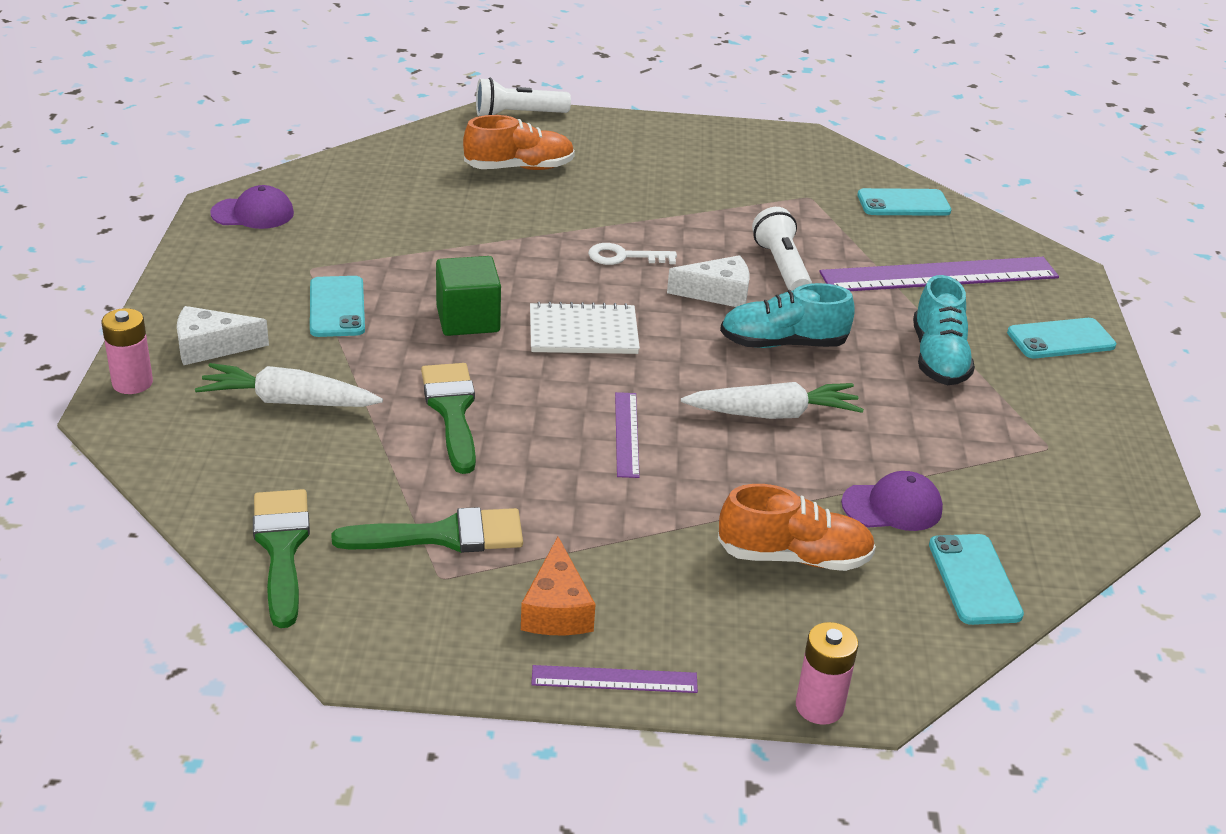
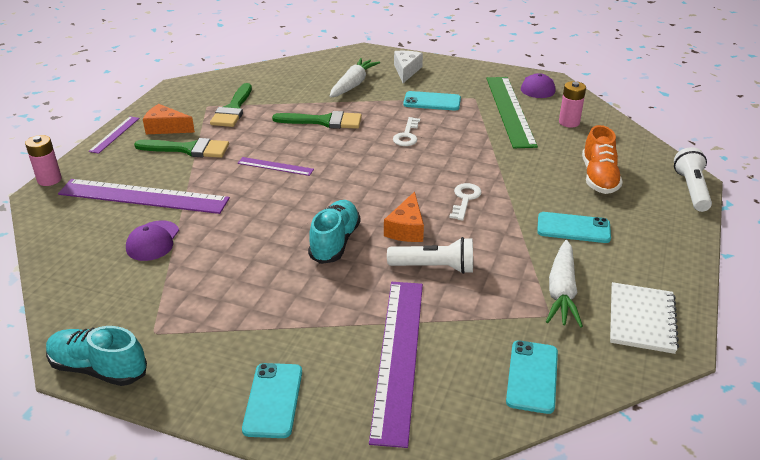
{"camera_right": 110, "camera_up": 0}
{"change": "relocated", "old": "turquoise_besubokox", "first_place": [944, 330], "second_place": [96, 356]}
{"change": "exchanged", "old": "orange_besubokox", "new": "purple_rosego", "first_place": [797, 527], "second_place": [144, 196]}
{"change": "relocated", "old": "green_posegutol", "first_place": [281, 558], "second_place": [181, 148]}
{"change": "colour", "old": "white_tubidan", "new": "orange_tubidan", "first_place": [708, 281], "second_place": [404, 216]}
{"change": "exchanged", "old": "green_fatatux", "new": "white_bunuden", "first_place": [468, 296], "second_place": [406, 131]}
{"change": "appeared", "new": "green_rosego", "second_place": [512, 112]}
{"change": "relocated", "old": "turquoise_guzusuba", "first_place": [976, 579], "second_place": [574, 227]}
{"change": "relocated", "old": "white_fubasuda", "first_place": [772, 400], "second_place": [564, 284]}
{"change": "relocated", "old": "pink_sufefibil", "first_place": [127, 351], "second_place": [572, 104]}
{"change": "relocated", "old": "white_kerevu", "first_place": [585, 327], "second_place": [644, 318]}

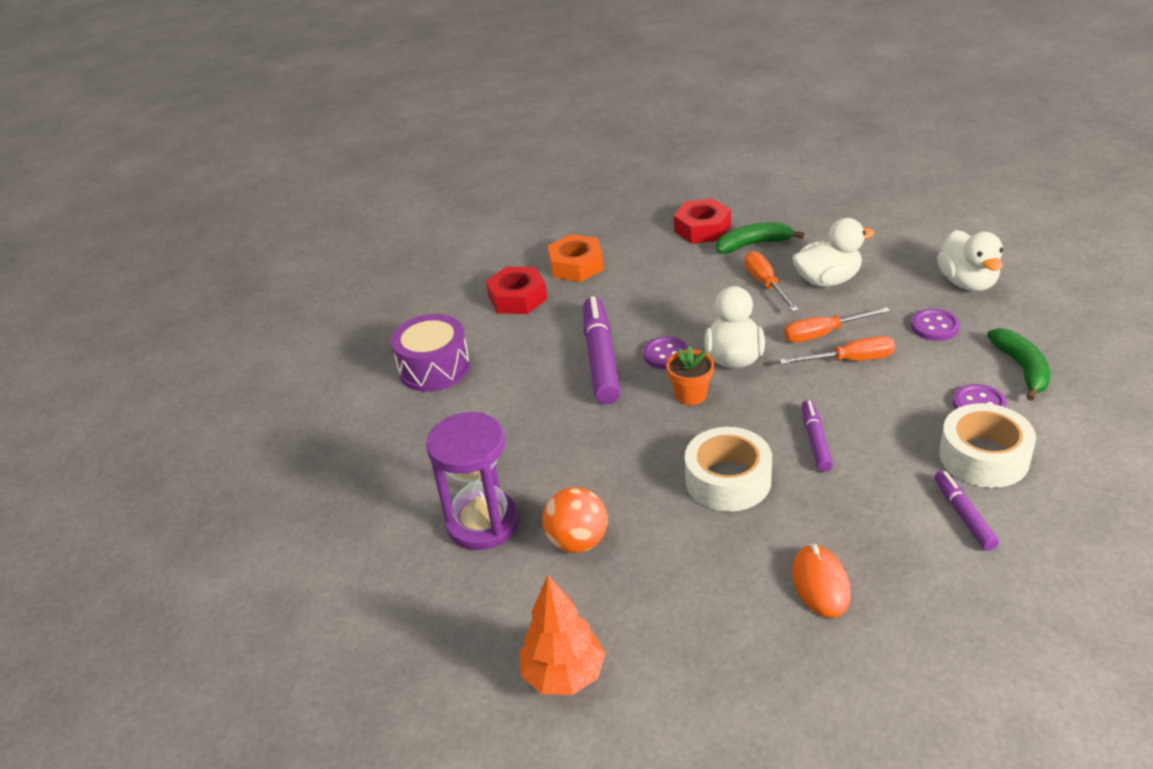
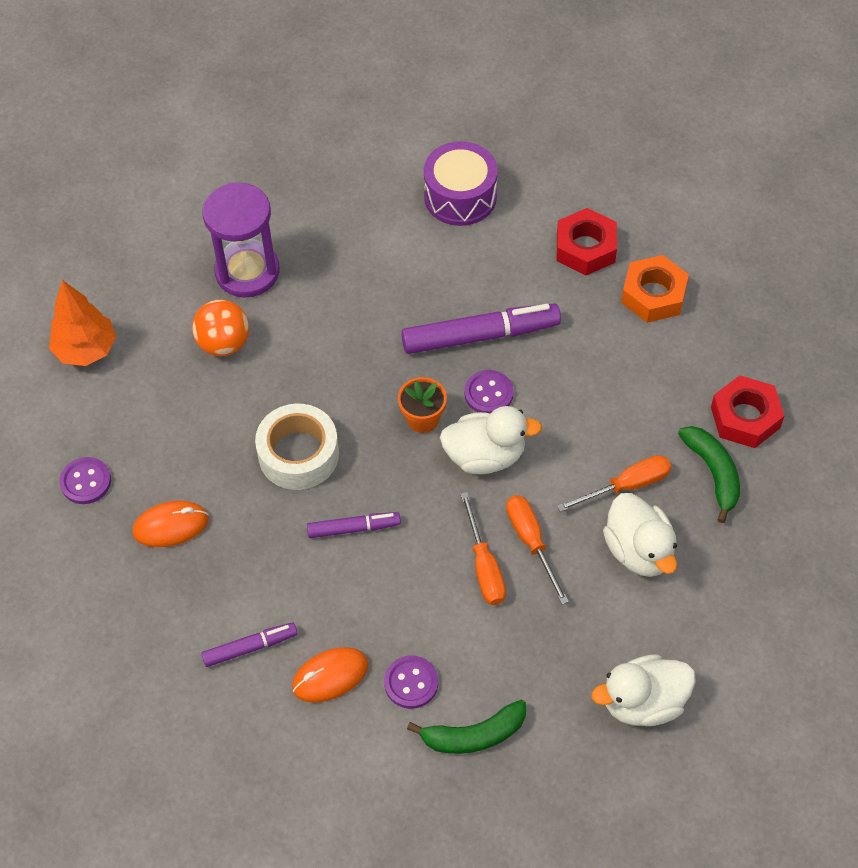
{"camera_right": 80, "camera_up": 20}
{"change": "relocated", "old": "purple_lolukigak", "first_place": [935, 325], "second_place": [85, 480]}
{"change": "exchanged", "old": "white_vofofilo", "new": "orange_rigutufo", "first_place": [987, 445], "second_place": [330, 674]}

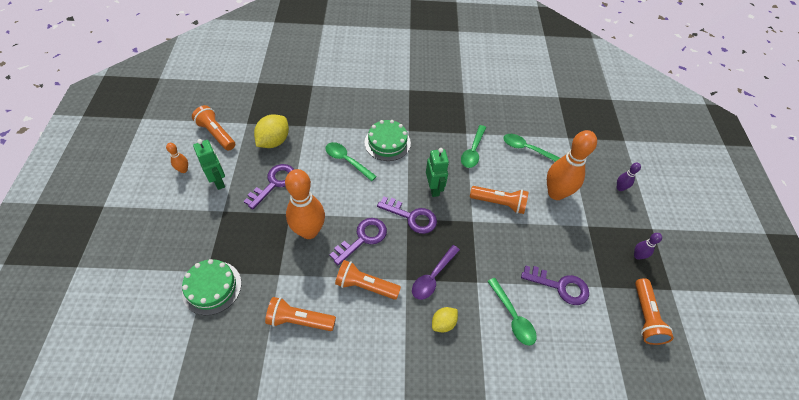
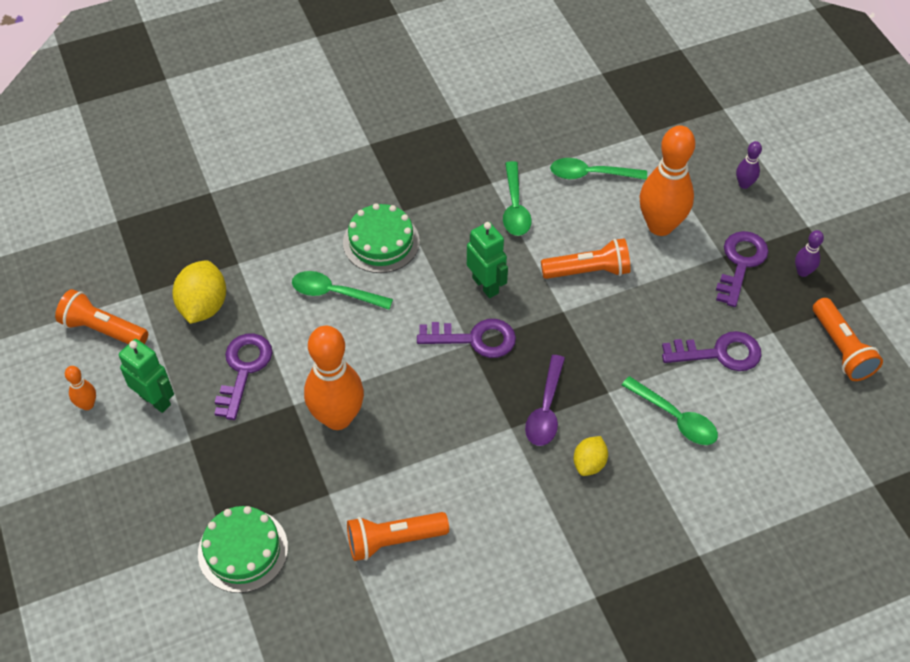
{"camera_right": -20, "camera_up": 0}
{"change": "relocated", "old": "purple_bunuden", "first_place": [358, 241], "second_place": [742, 269]}
{"change": "missing", "old": "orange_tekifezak", "first_place": [368, 280]}

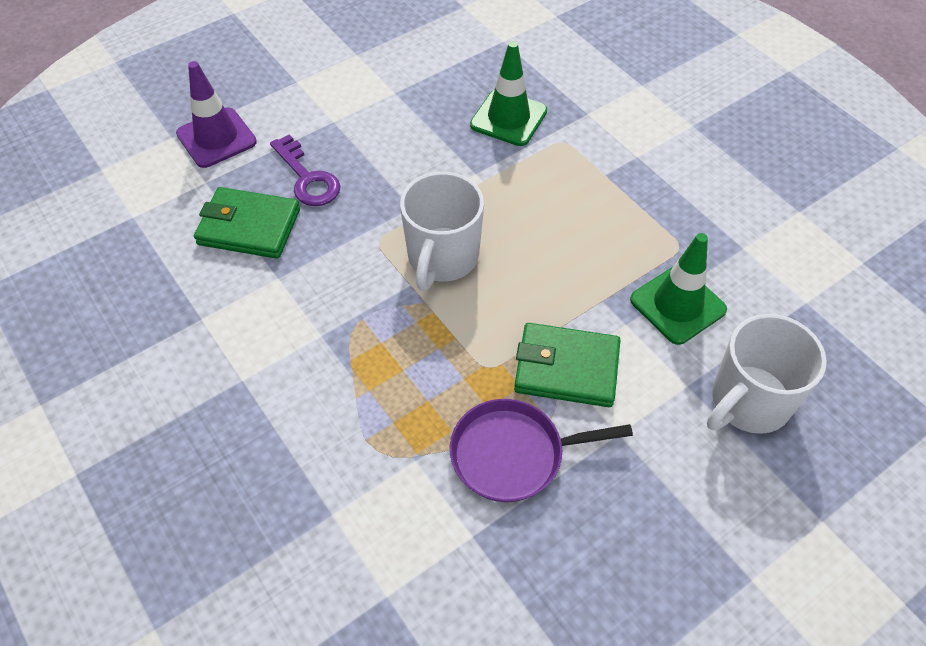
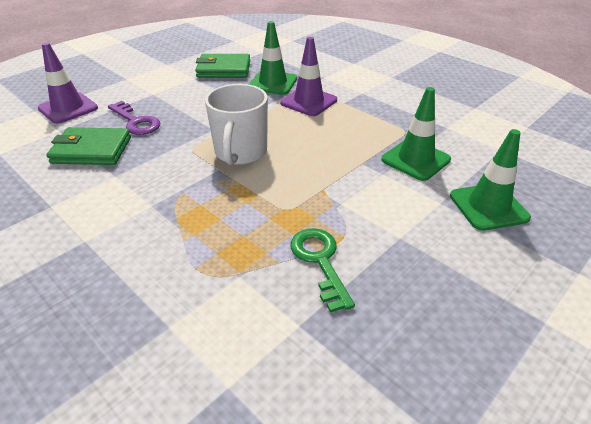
{"camera_right": -10, "camera_up": -15}
{"change": "relocated", "old": "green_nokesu", "first_place": [567, 365], "second_place": [222, 66]}
{"change": "appeared", "new": "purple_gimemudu", "second_place": [308, 76]}
{"change": "exchanged", "old": "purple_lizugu", "new": "green_bunuden", "first_place": [541, 450], "second_place": [323, 270]}
{"change": "exchanged", "old": "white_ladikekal", "new": "green_gimemudu", "first_place": [767, 374], "second_place": [490, 180]}

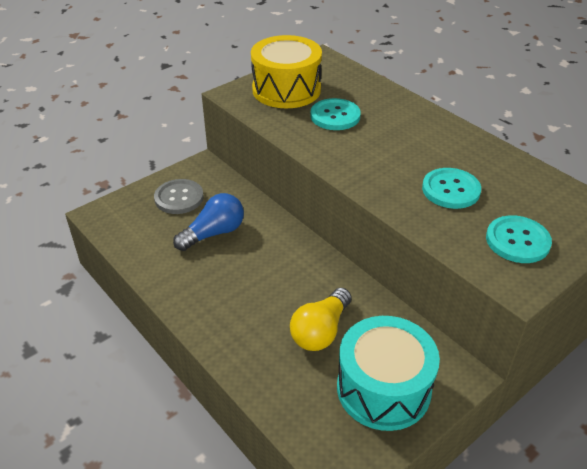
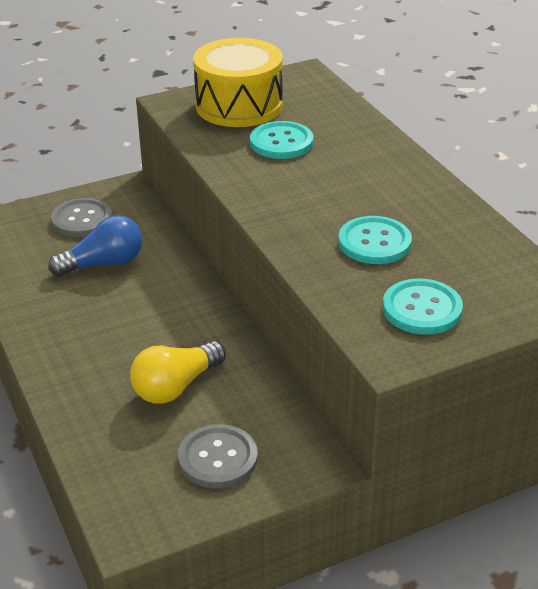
{"camera_right": 15, "camera_up": -5}
{"change": "exchanged", "old": "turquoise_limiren", "new": "grey_lolukigak", "first_place": [388, 373], "second_place": [218, 456]}

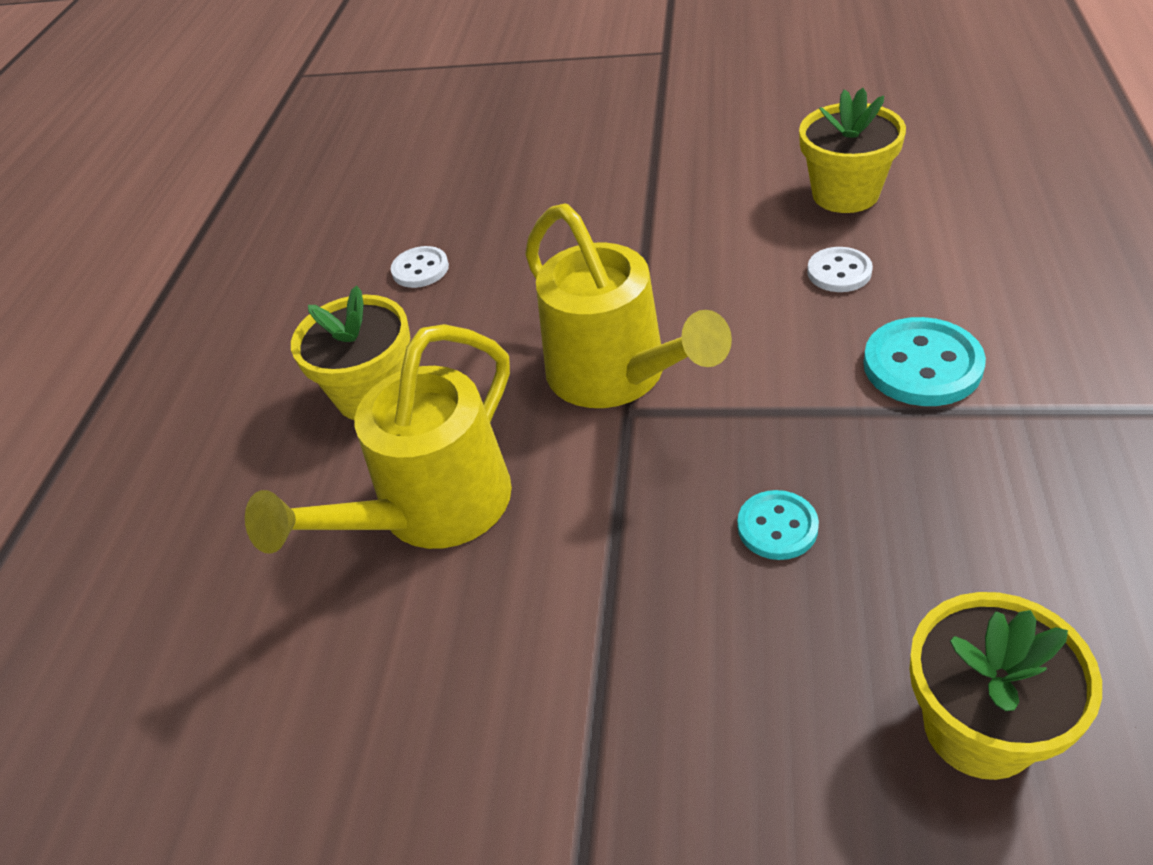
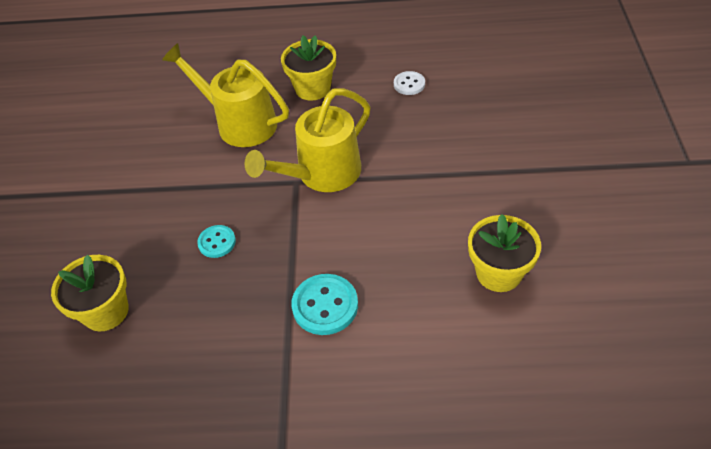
{"camera_right": 80, "camera_up": 5}
{"change": "missing", "old": "white_lolukigak", "first_place": [840, 269]}

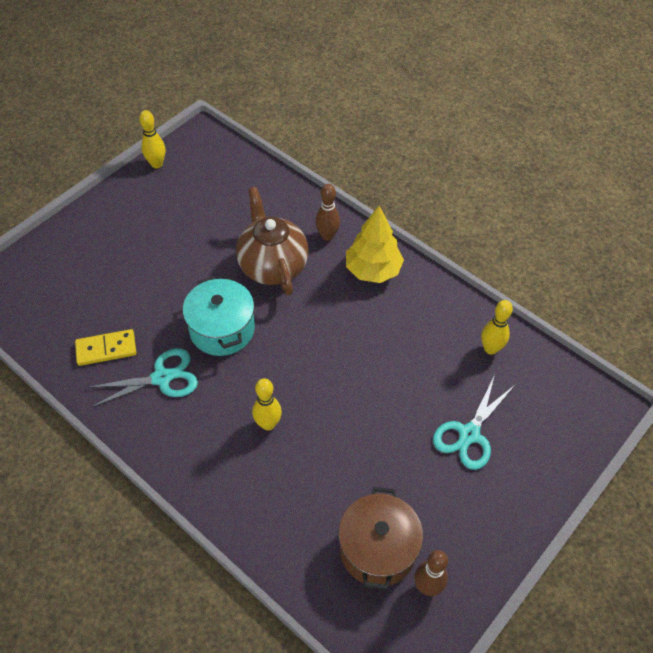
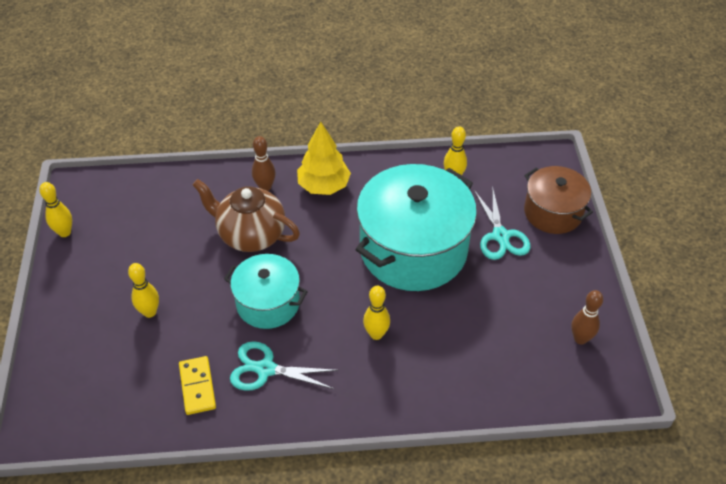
{"camera_right": -45, "camera_up": -5}
{"change": "appeared", "new": "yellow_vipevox", "second_place": [143, 290]}
{"change": "spun", "old": "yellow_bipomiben", "first_place": [105, 347], "second_place": [197, 385], "degrees": -45}
{"change": "spun", "old": "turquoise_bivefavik", "first_place": [142, 378], "second_place": [284, 366], "degrees": -105}
{"change": "appeared", "new": "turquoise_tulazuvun", "second_place": [416, 227]}
{"change": "relocated", "old": "brown_tulazuvun", "first_place": [380, 538], "second_place": [558, 200]}

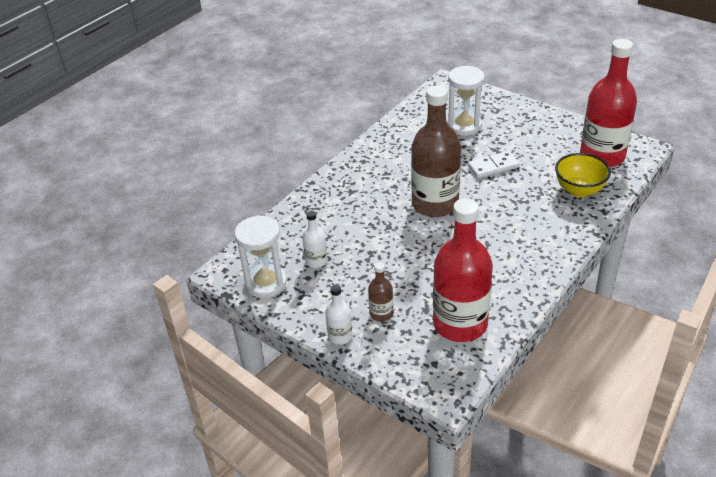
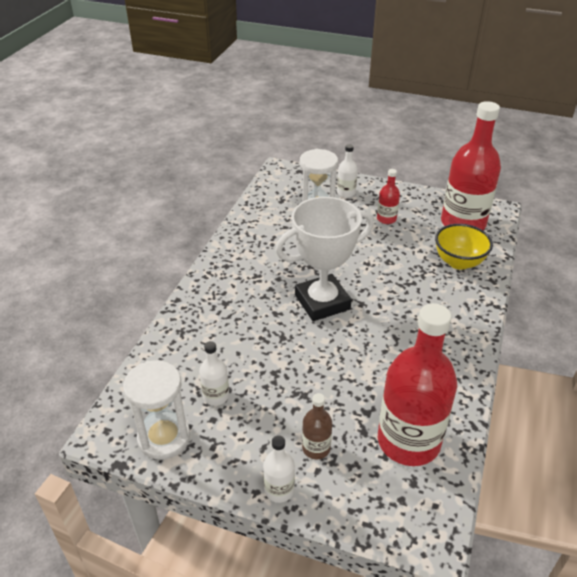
{"camera_right": -20, "camera_up": 0}
{"change": "exchanged", "old": "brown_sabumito", "new": "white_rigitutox", "first_place": [436, 151], "second_place": [324, 259]}
{"change": "appeared", "new": "white_sabumito", "second_place": [347, 171]}
{"change": "appeared", "new": "red_sabumito", "second_place": [388, 196]}
{"change": "missing", "old": "white_bipomiben", "first_place": [493, 164]}

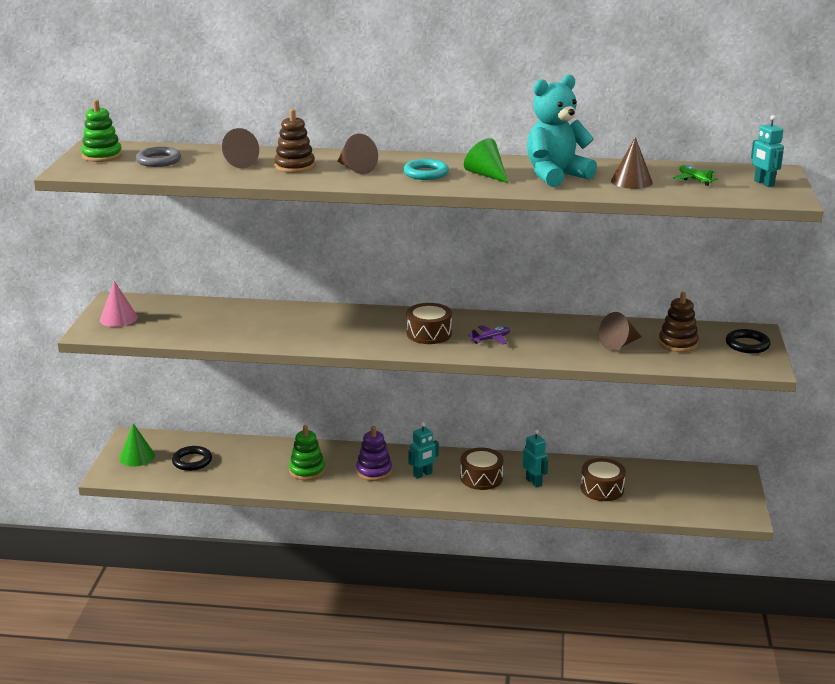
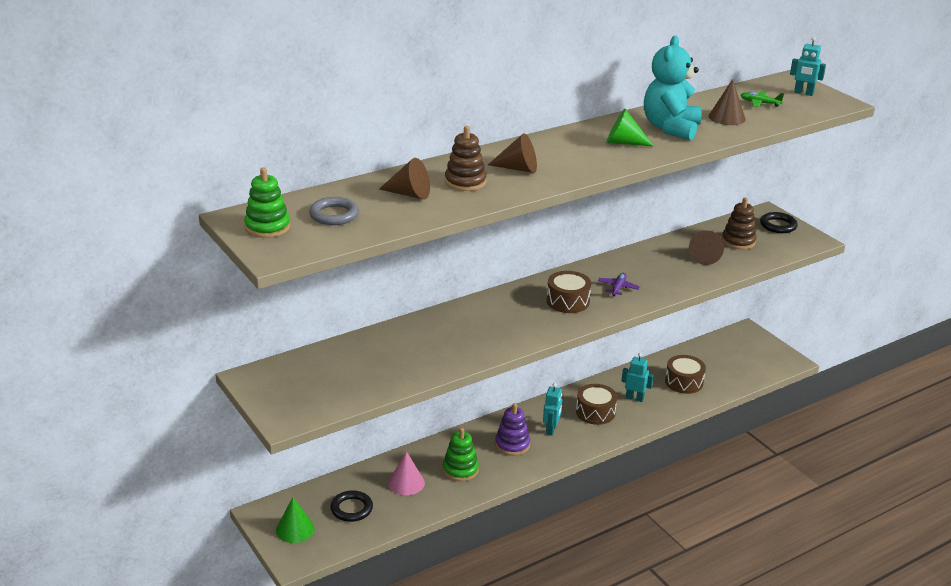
{"camera_right": -40, "camera_up": 5}
{"change": "relocated", "old": "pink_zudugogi", "first_place": [119, 304], "second_place": [406, 473]}
{"change": "missing", "old": "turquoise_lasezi", "first_place": [426, 169]}

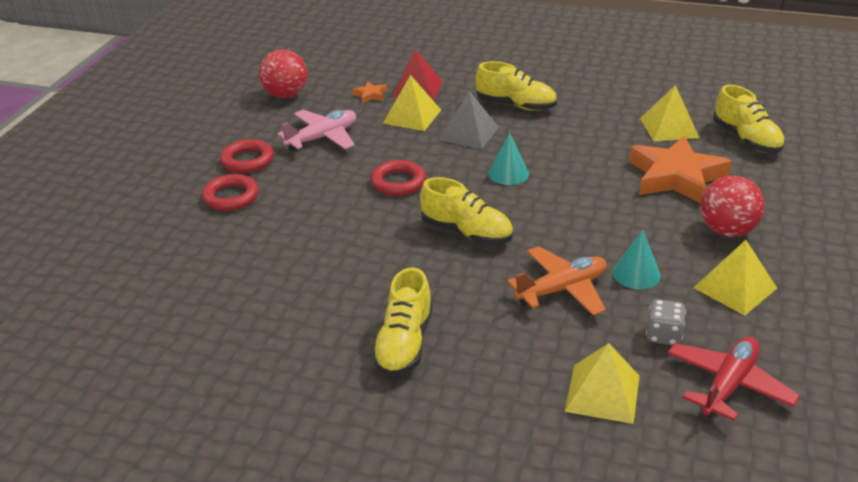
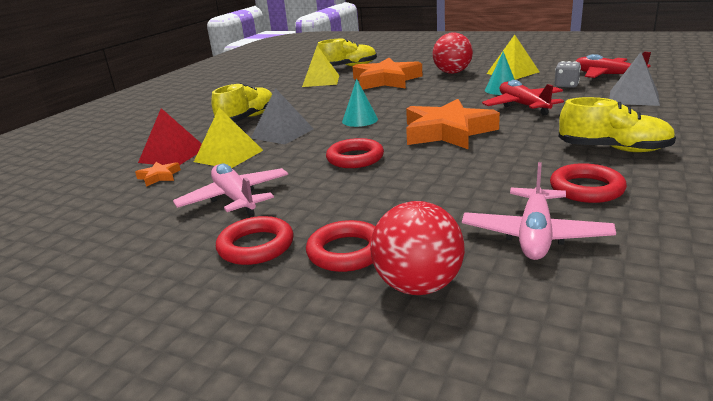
{"camera_right": -80, "camera_up": -10}
{"change": "relocated", "old": "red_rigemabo", "first_place": [283, 73], "second_place": [417, 248]}
{"change": "exchanged", "old": "yellow_besubokox", "new": "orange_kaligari", "first_place": [466, 211], "second_place": [453, 124]}
{"change": "appeared", "new": "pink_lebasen", "second_place": [539, 211]}
{"change": "colour", "old": "orange_lebasen", "new": "red_lebasen", "first_place": [557, 281], "second_place": [523, 98]}
{"change": "appeared", "new": "red_lasezi", "second_place": [588, 183]}
{"change": "colour", "old": "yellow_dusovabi", "new": "grey_dusovabi", "first_place": [602, 383], "second_place": [635, 79]}

